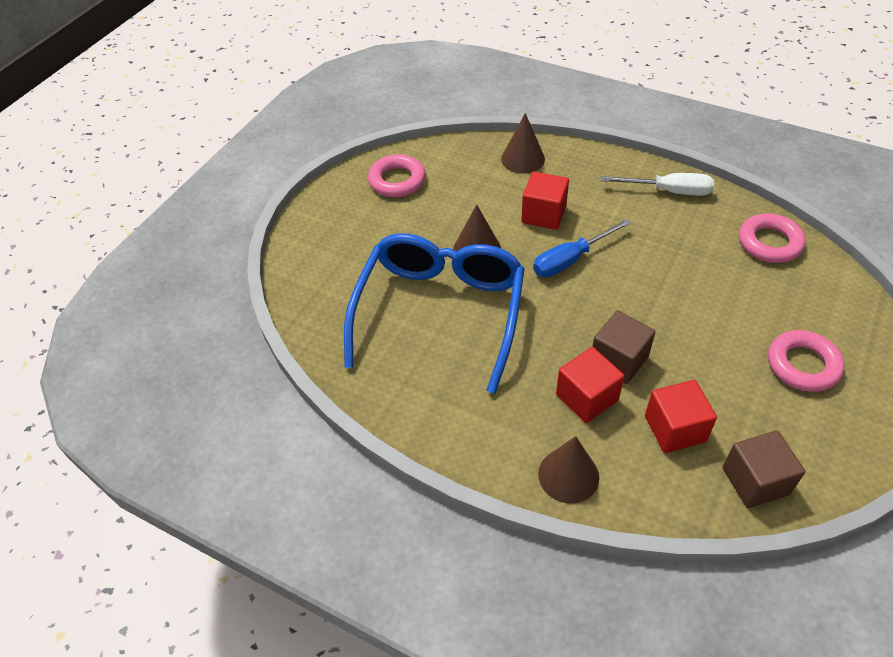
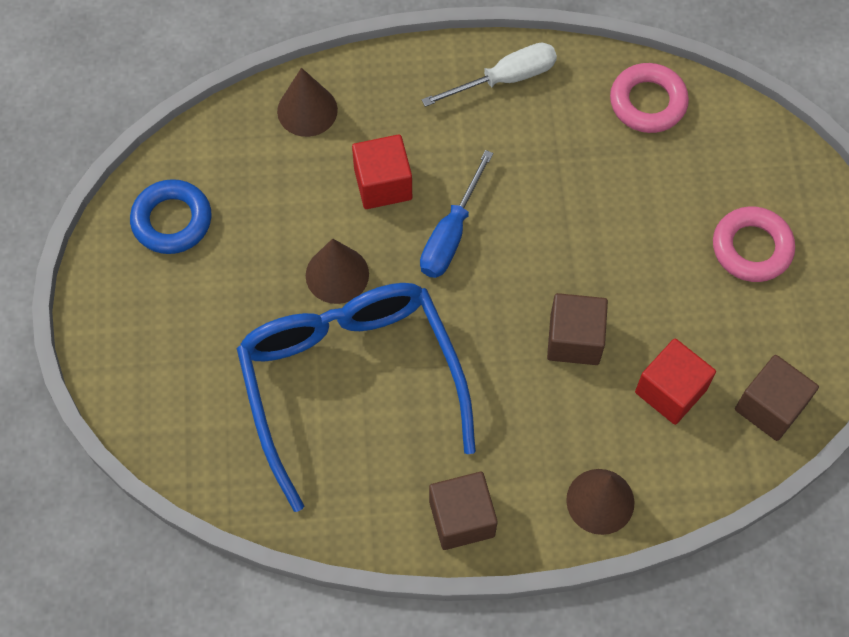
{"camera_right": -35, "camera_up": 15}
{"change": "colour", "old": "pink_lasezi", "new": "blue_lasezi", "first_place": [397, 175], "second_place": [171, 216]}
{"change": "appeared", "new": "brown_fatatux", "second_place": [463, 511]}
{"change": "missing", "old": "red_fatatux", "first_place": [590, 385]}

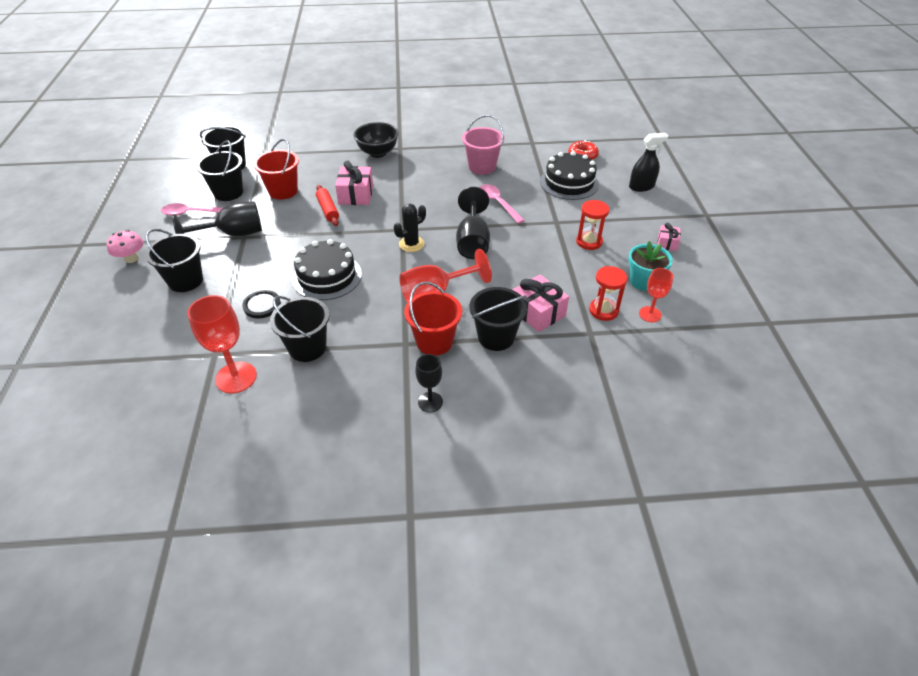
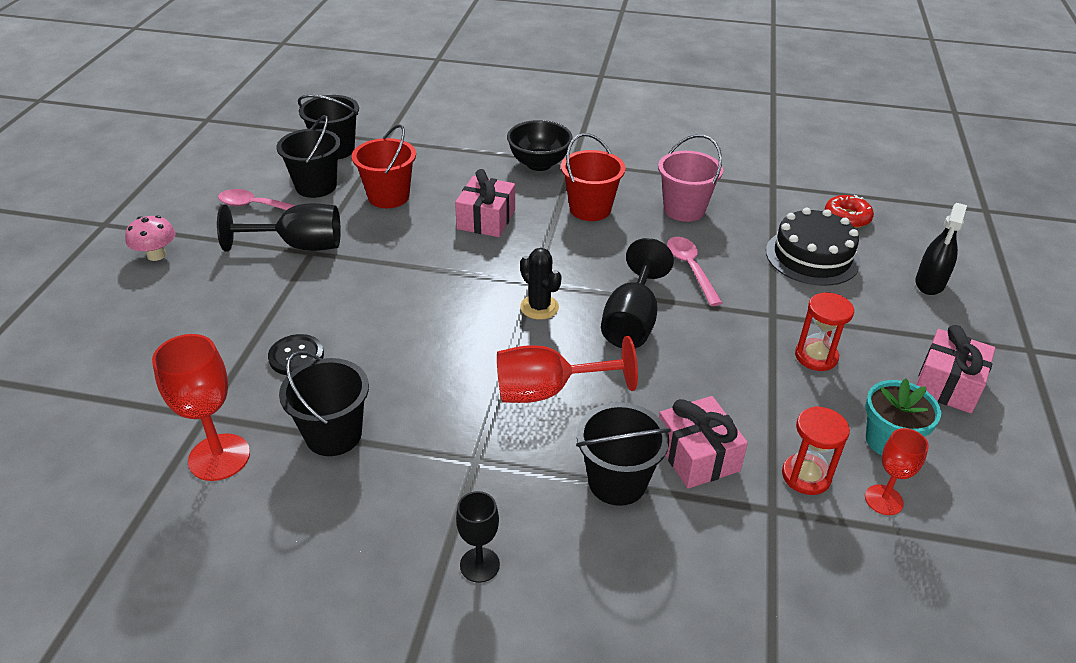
{"camera_right": 15, "camera_up": -5}
{"change": "spun", "old": "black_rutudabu", "first_place": [410, 228], "second_place": [541, 284], "degrees": 75}
{"change": "relocated", "old": "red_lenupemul", "first_place": [433, 319], "second_place": [593, 177]}
{"change": "spun", "old": "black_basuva", "first_place": [648, 162], "second_place": [941, 249], "degrees": 120}
{"change": "size", "old": "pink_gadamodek", "first_place": [669, 237], "second_place": [955, 369], "factor": 1.78}
{"change": "missing", "old": "black_lenupemul", "first_place": [174, 260]}
{"change": "missing", "old": "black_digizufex", "first_place": [327, 269]}
{"change": "missing", "old": "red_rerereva", "first_place": [327, 205]}

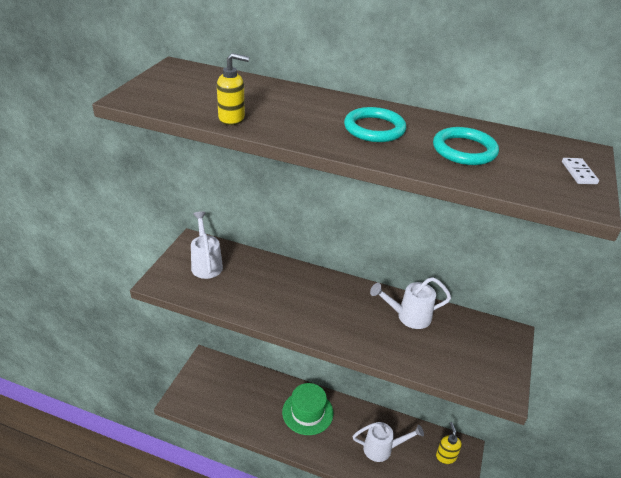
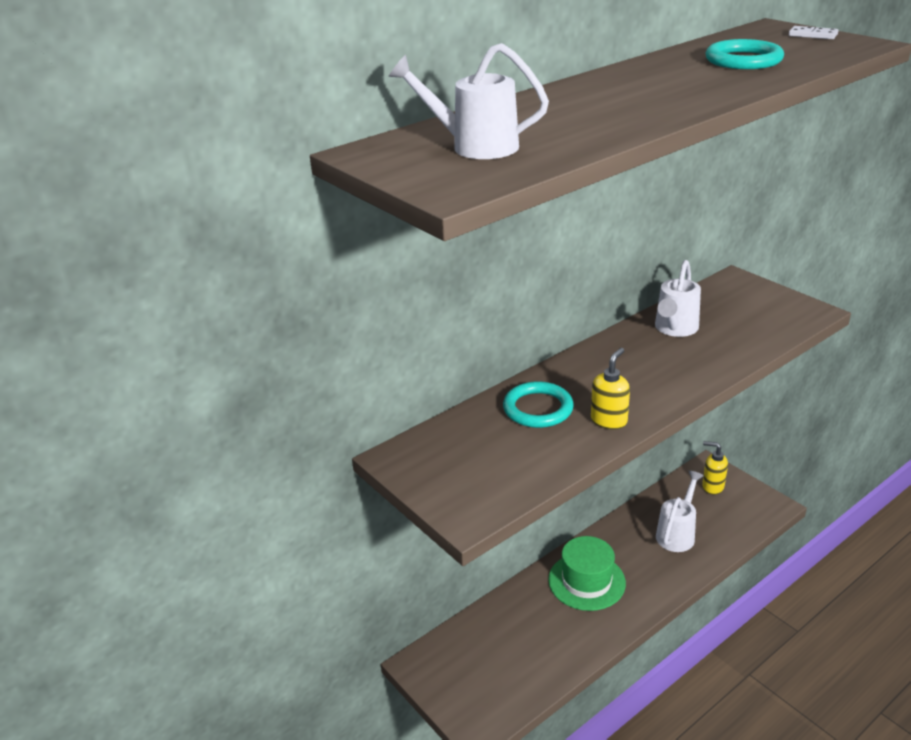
{"camera_right": -55, "camera_up": -5}
{"change": "relocated", "old": "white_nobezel", "first_place": [207, 245], "second_place": [468, 101]}
{"change": "relocated", "old": "turquoise_lasezi", "first_place": [375, 124], "second_place": [538, 404]}
{"change": "relocated", "old": "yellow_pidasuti", "first_place": [233, 89], "second_place": [610, 389]}

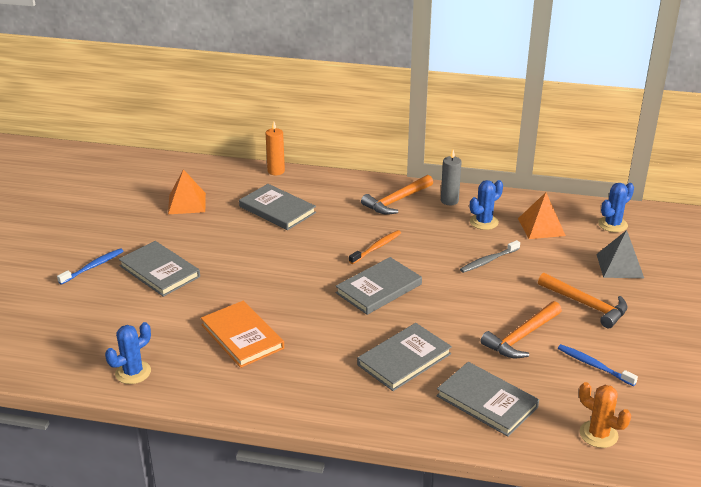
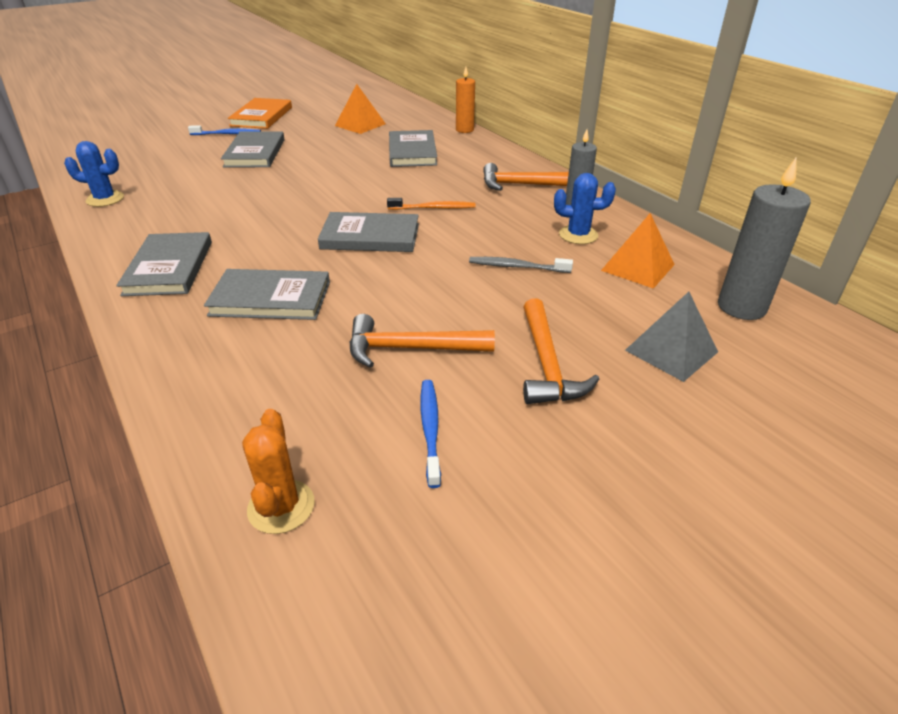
{"camera_right": 45, "camera_up": 5}
{"change": "relocated", "old": "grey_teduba", "first_place": [487, 399], "second_place": [164, 264]}
{"change": "relocated", "old": "orange_teduba", "first_place": [242, 334], "second_place": [260, 113]}
{"change": "exchanged", "old": "blue_rutudabu", "new": "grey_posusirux", "first_place": [616, 207], "second_place": [764, 239]}

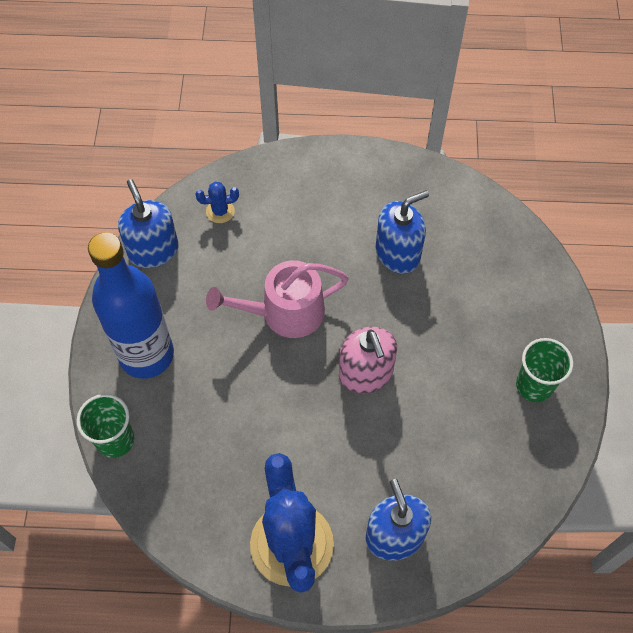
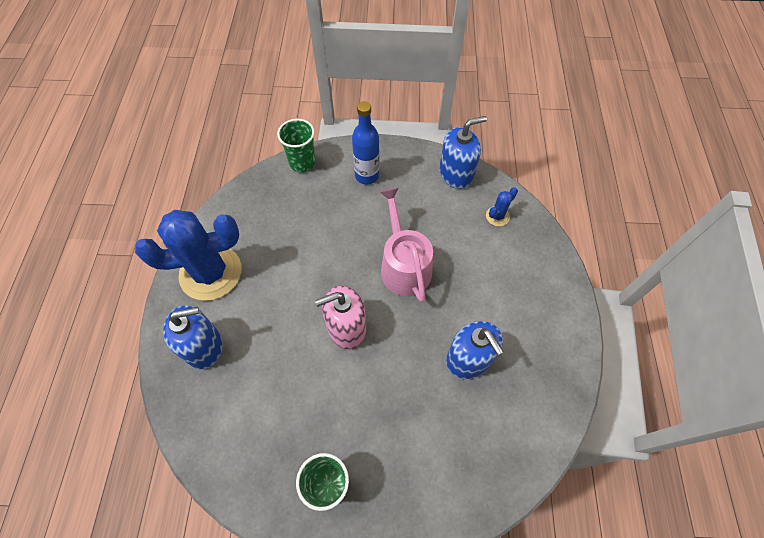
{"camera_right": 90, "camera_up": 0}
{"change": "size", "old": "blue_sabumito", "first_place": [131, 305], "second_place": [365, 142], "factor": 0.6}
{"change": "spun", "old": "blue_rutudabu", "first_place": [217, 202], "second_place": [502, 206], "degrees": 60}

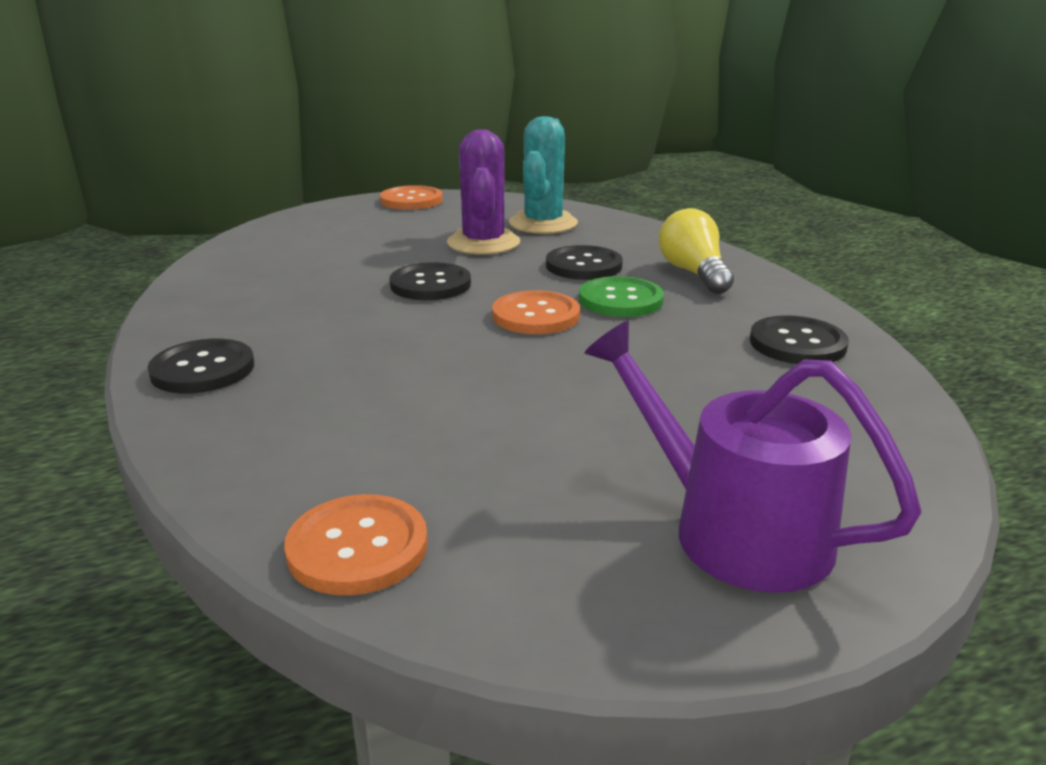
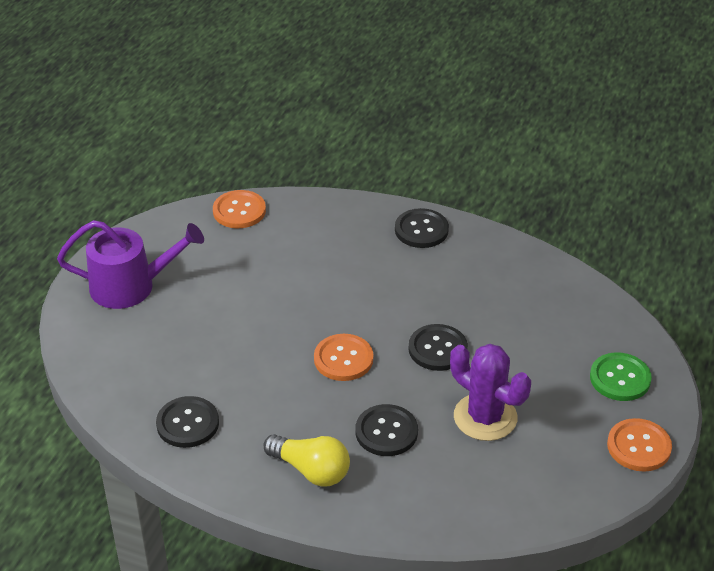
{"camera_right": 135, "camera_up": 15}
{"change": "relocated", "old": "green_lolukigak", "first_place": [621, 296], "second_place": [621, 376]}
{"change": "missing", "old": "turquoise_rutudabu", "first_place": [543, 175]}

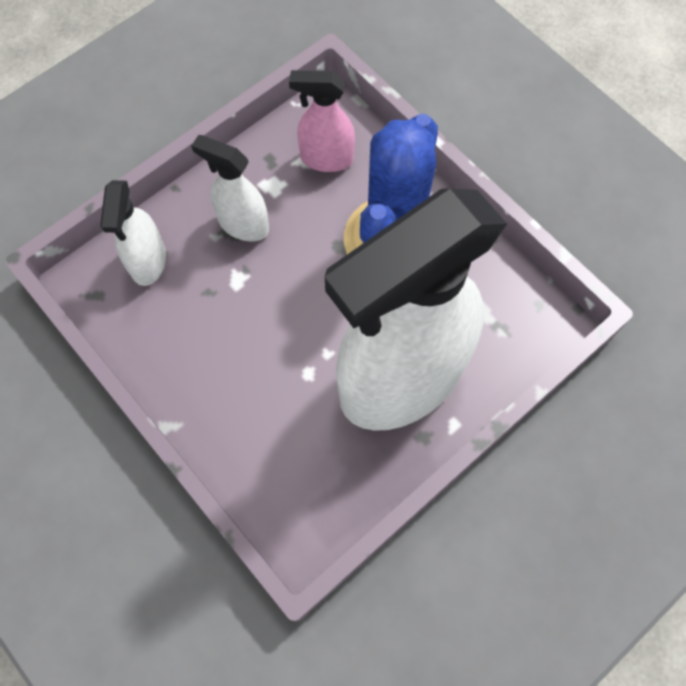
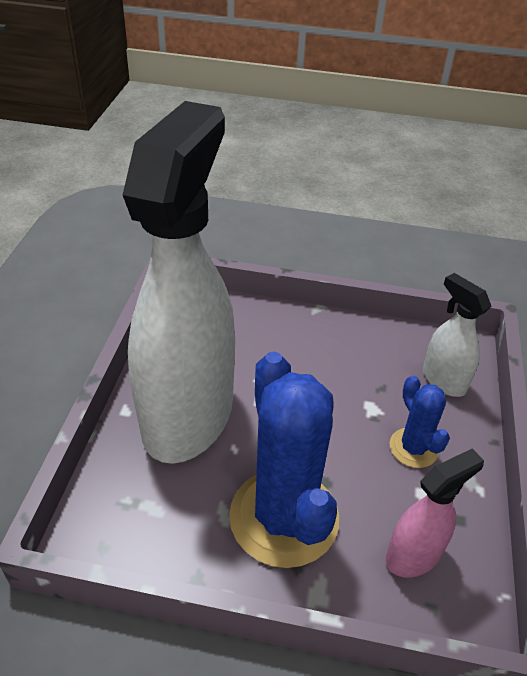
{"camera_right": 140, "camera_up": -25}
{"change": "exchanged", "old": "white_basuva", "new": "blue_rutudabu", "first_place": [230, 188], "second_place": [419, 422]}

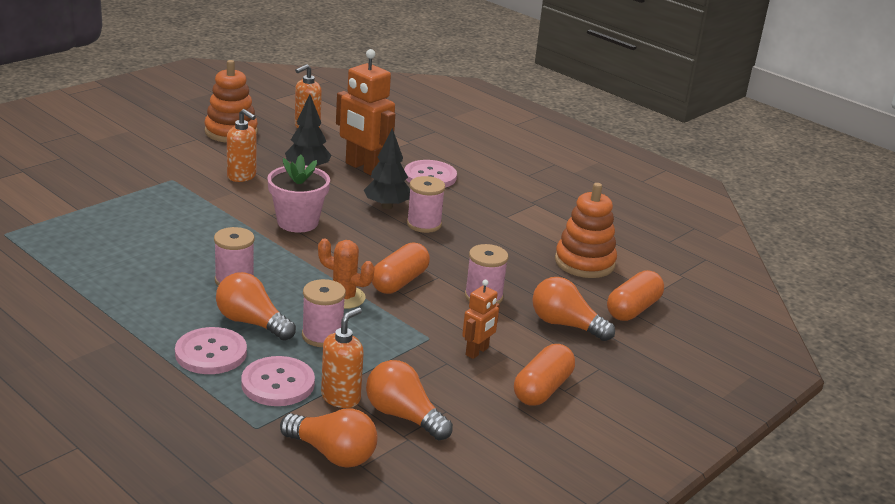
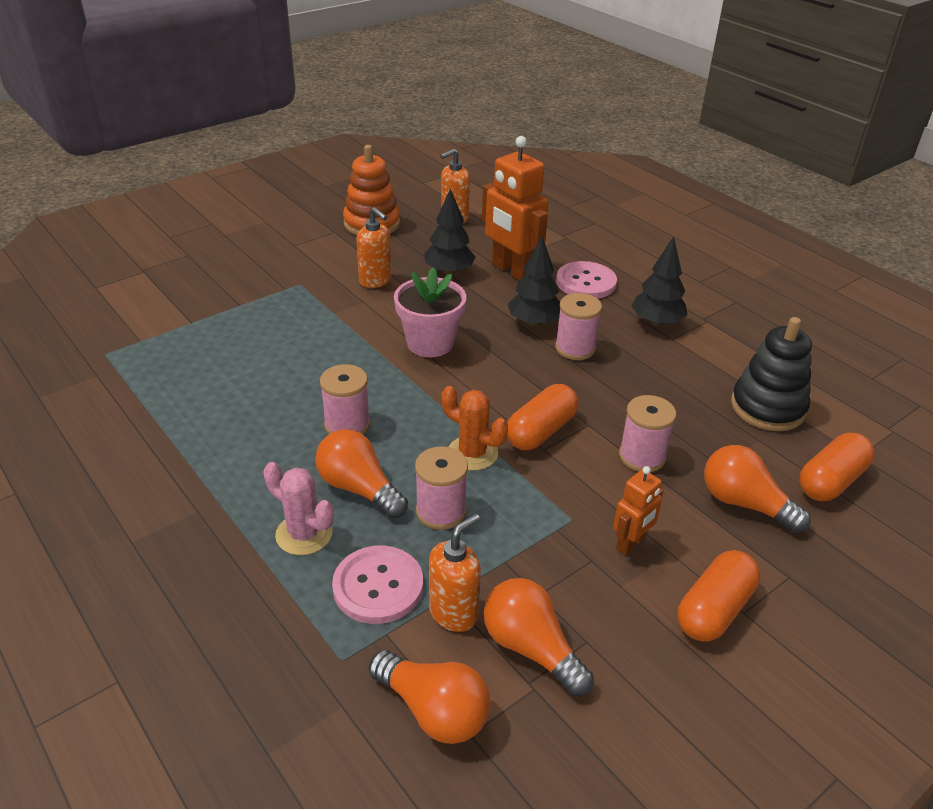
{"camera_right": 10, "camera_up": 10}
{"change": "exchanged", "old": "pink_lolukigak", "new": "pink_rutudabu", "first_place": [211, 350], "second_place": [298, 508]}
{"change": "appeared", "new": "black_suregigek", "second_place": [659, 281]}
{"change": "colour", "old": "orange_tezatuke", "new": "black_tezatuke", "first_place": [586, 230], "second_place": [771, 374]}

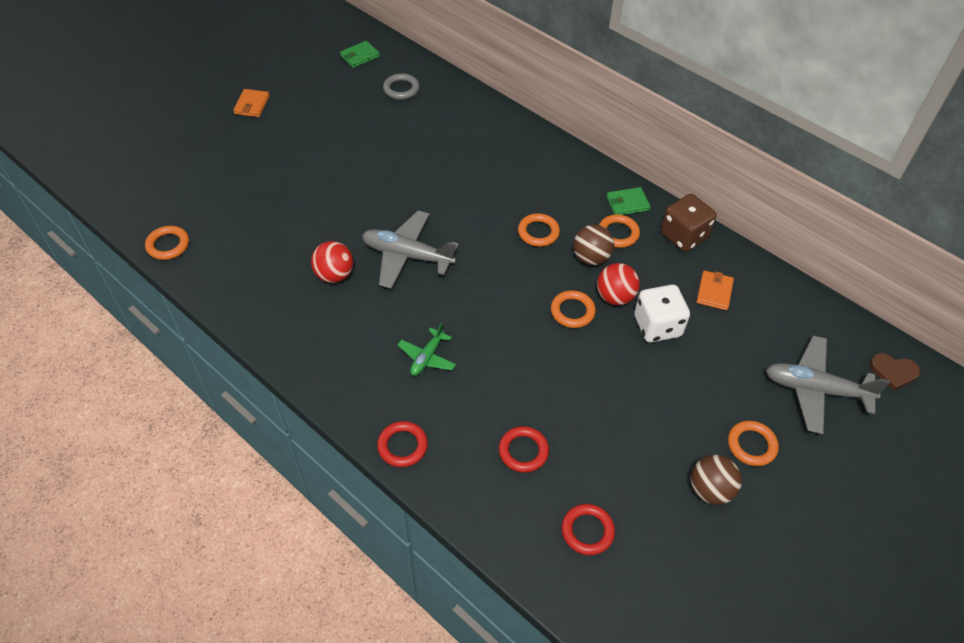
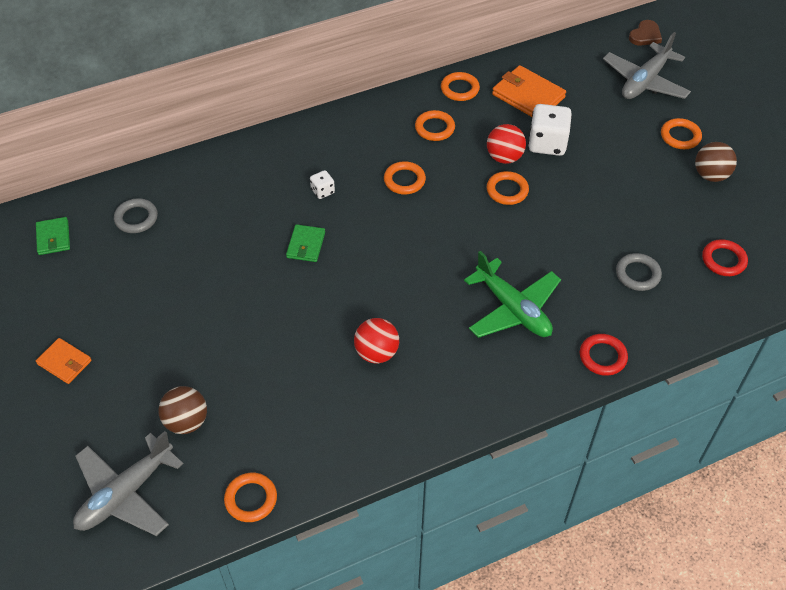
{"camera_right": -65, "camera_up": 0}
{"change": "relocated", "old": "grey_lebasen", "first_place": [410, 250], "second_place": [128, 483]}
{"change": "relocated", "old": "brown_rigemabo", "first_place": [593, 244], "second_place": [182, 410]}
{"change": "relocated", "old": "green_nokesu", "first_place": [628, 201], "second_place": [305, 243]}
{"change": "appeared", "new": "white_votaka", "second_place": [322, 184]}
{"change": "exchanged", "old": "brown_votaka", "new": "orange_lasezi", "first_place": [688, 223], "second_place": [460, 86]}
{"change": "size", "old": "green_lebasen", "first_place": [426, 349], "second_place": [512, 294], "factor": 1.79}
{"change": "size", "old": "orange_nokesu", "first_place": [715, 290], "second_place": [529, 91], "factor": 1.66}
{"change": "colour", "old": "red_lasezi", "new": "grey_lasezi", "first_place": [524, 449], "second_place": [639, 272]}

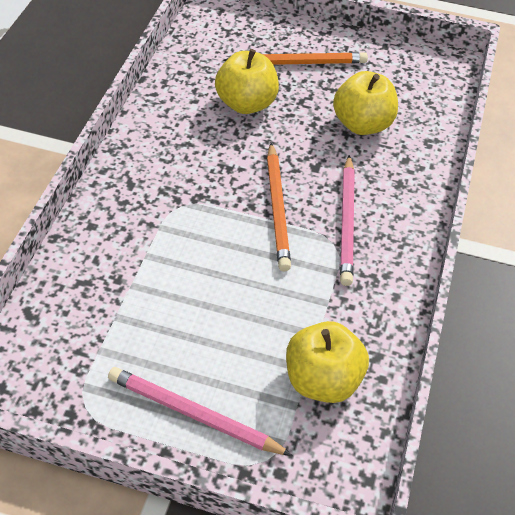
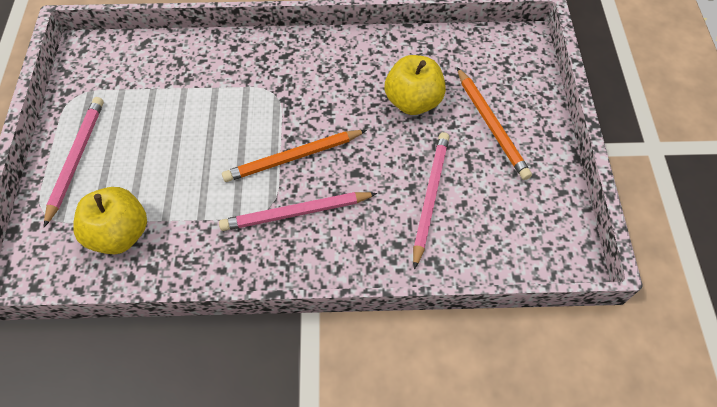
{"camera_right": 75, "camera_up": 10}
{"change": "exchanged", "old": "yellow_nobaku", "new": "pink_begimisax", "first_place": [365, 103], "second_place": [431, 200]}

